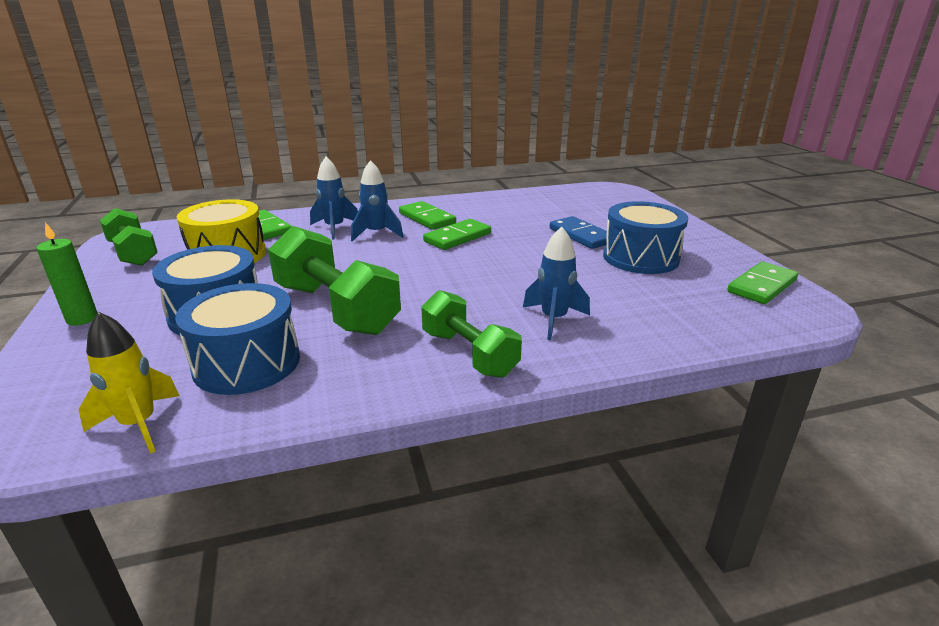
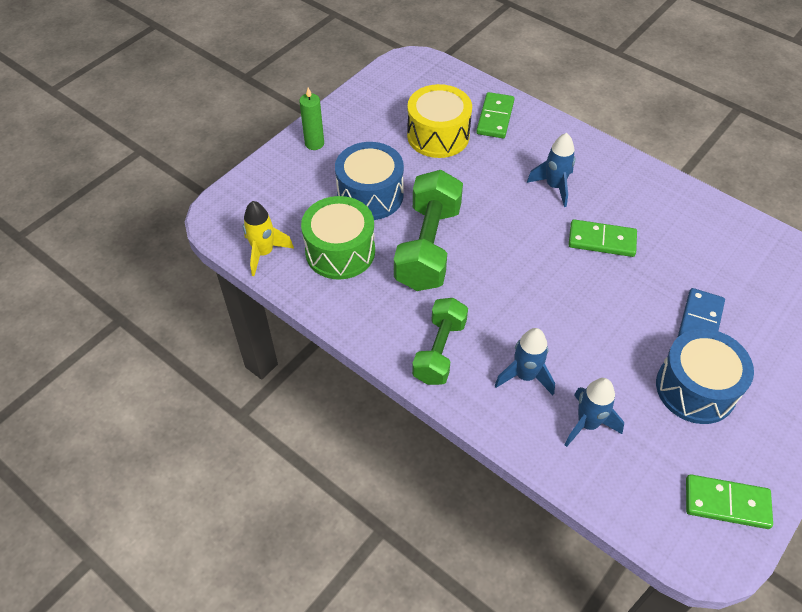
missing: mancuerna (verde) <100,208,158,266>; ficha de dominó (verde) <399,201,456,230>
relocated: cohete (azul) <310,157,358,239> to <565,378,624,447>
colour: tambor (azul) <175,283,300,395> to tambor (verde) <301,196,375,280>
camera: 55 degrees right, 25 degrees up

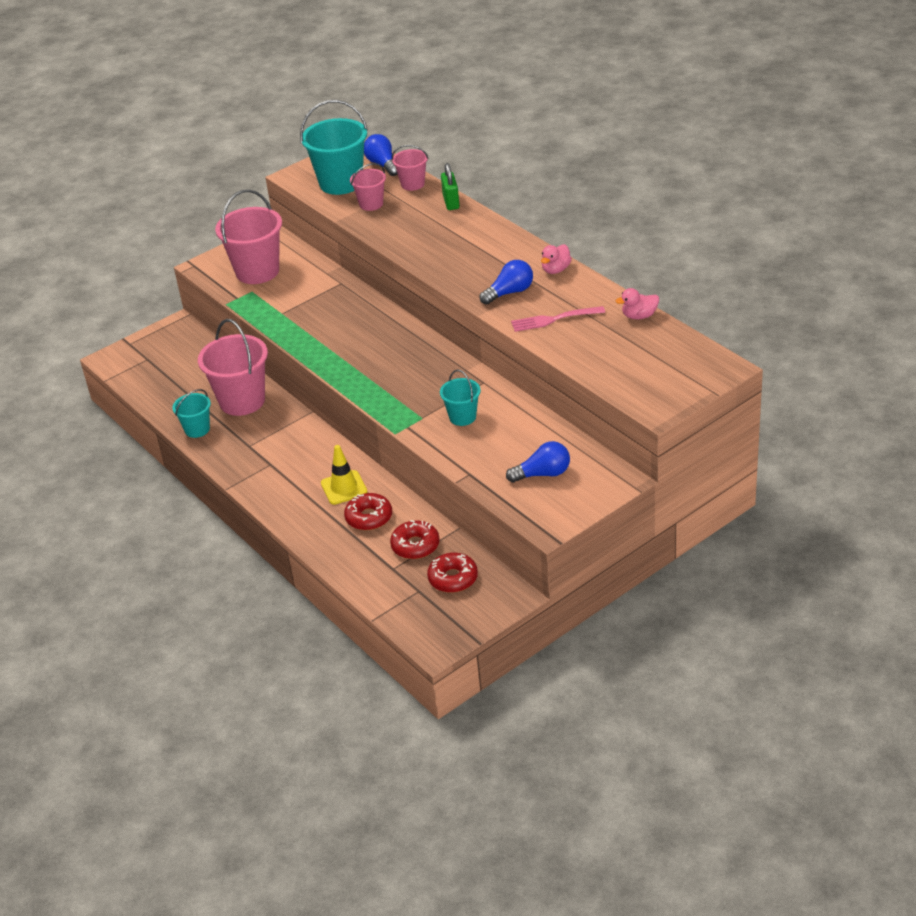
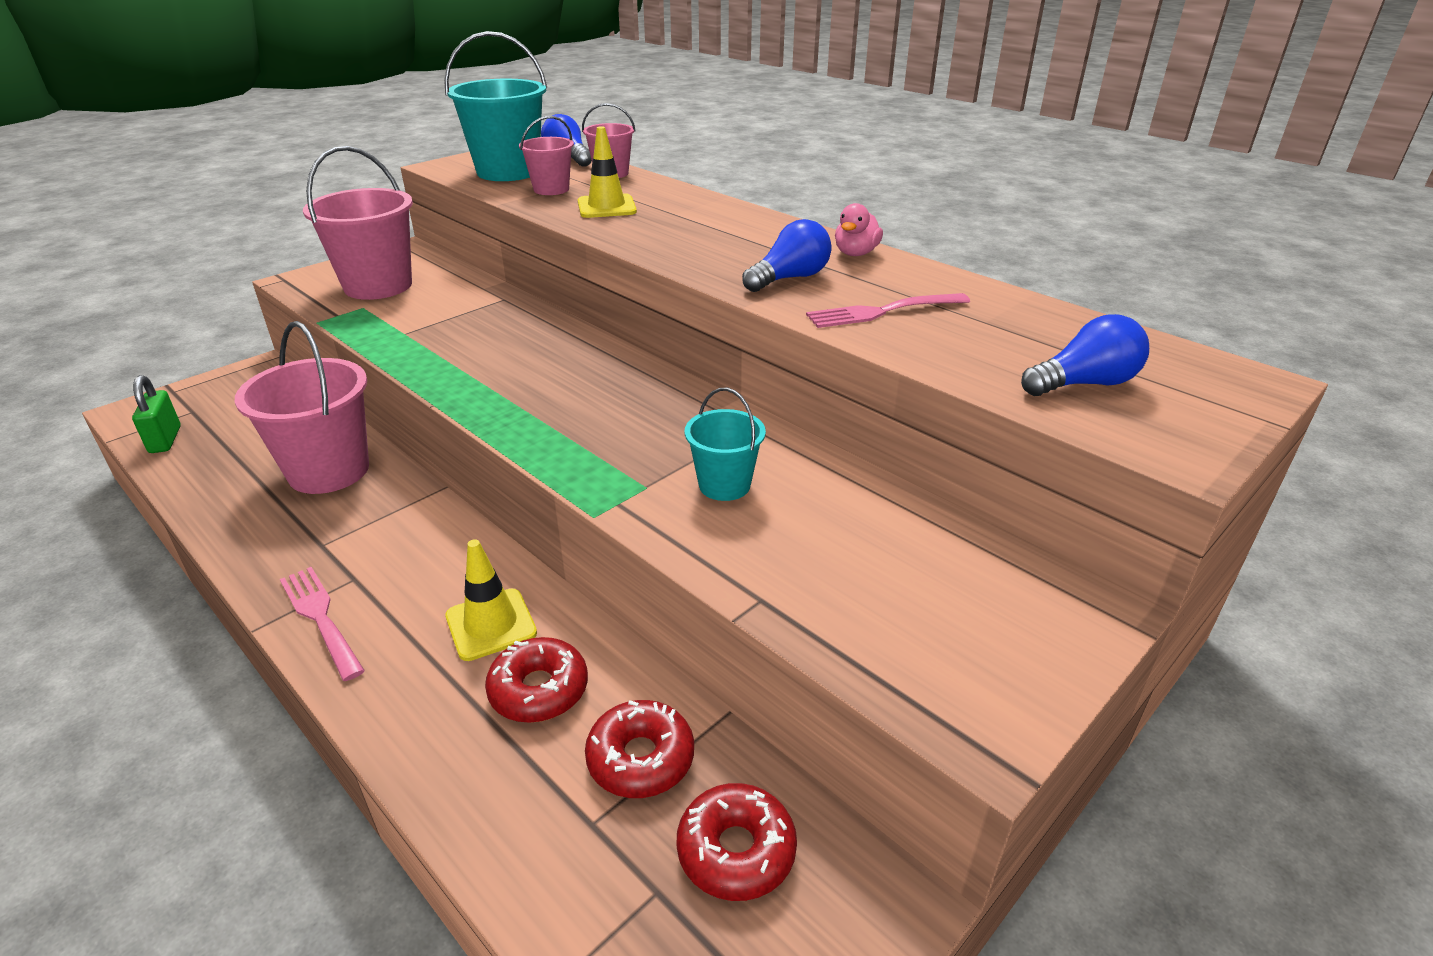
missing: balde (turquesa) <172,389,211,438>; pato (rosa) <616,288,659,319>
appeared: tenedor (rosa) <280,567,365,681>; cono de tráfico (amarillo) <578,126,637,218>
relocated: candado (verde) <441,163,460,210> to <132,375,181,453>; bombilla (azul) <506,441,570,483> to <1021,314,1149,396>
camera: 10 degrees left, 5 degrees down

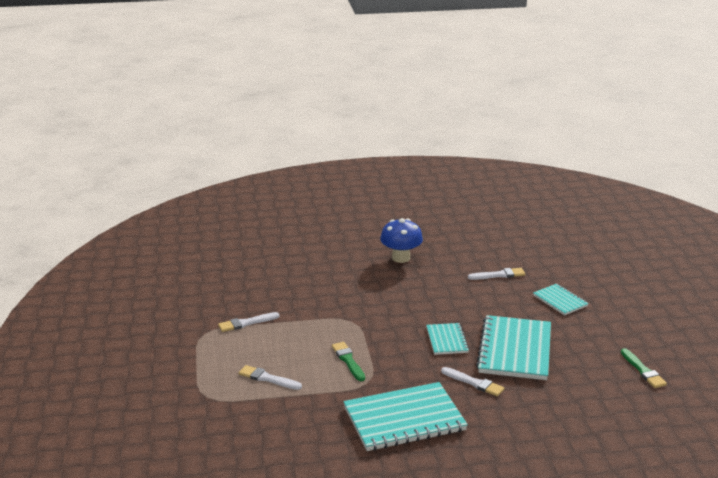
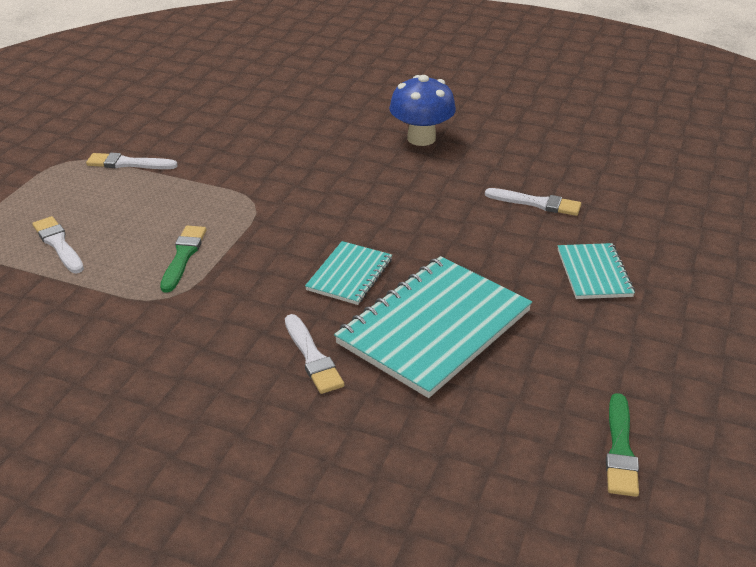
missing: cuaderno (turquesa) <343,382,468,451>
camera: 30 degrees right, 10 degrees up

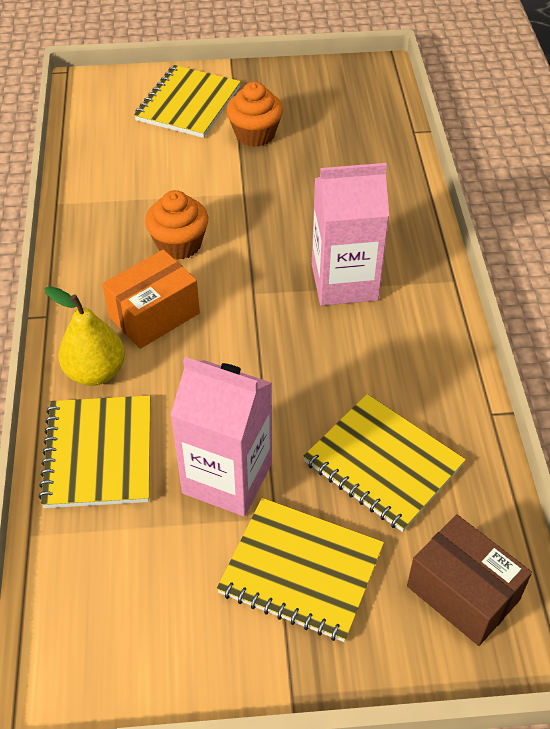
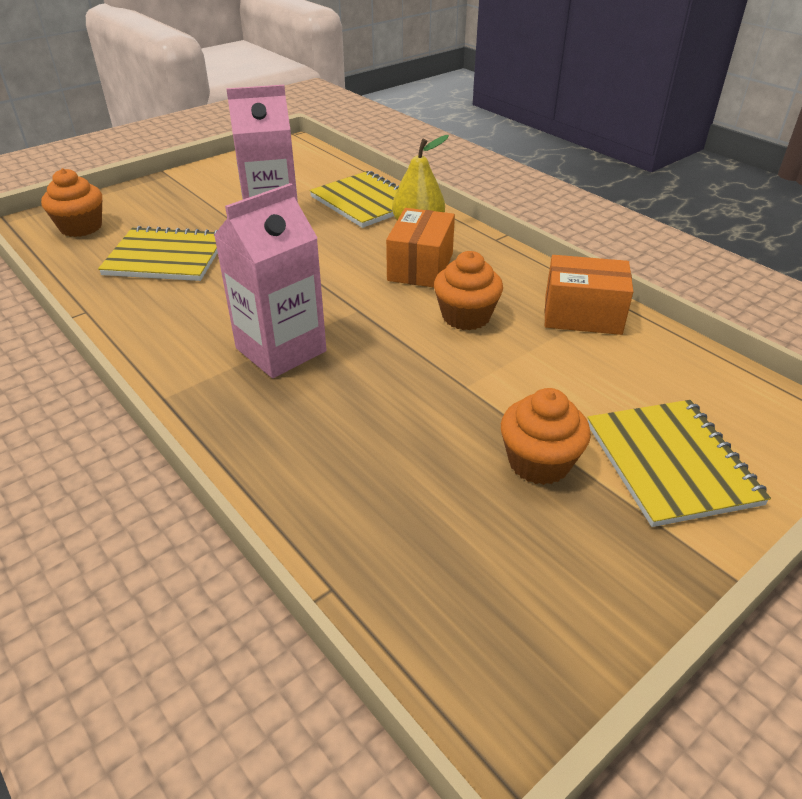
missing: cuaderno (amarillo) <217,498,384,642>
appeared: caja (naranja) <545,255,633,335>
exchanged: caja (marrón) <407,514,532,646> to magdalena (naranja) <41,168,102,237>
camera: 145 degrees right, 10 degrees down

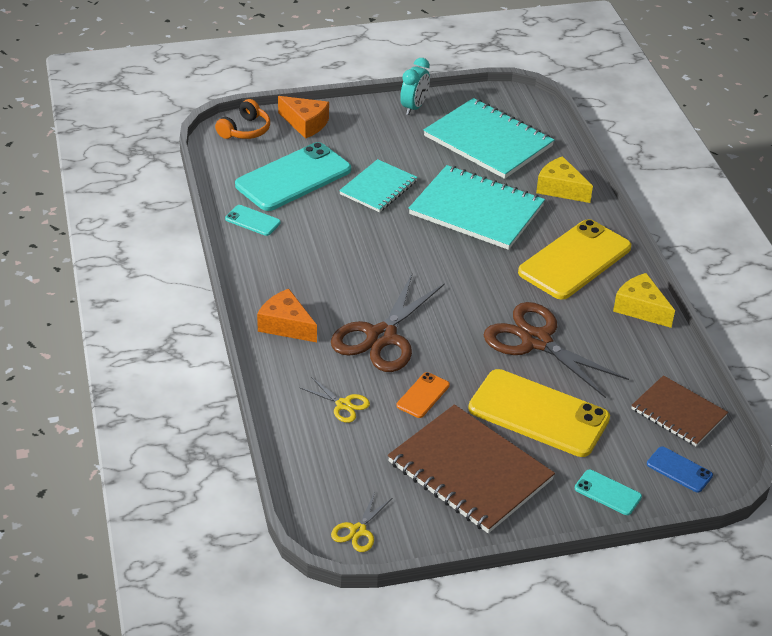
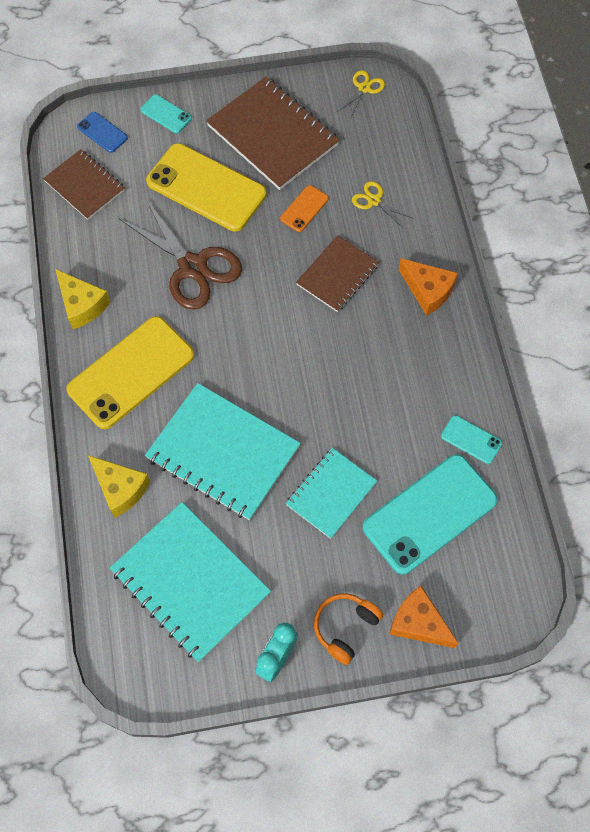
relocated: auriculares (naranja) <215,99,270,139> to <314,594,383,665>
exchanged: tijeras (marrón) <331,274,445,372> to cuaderno (marrón) <296,235,379,312>
camera: 175 degrees left, 25 degrees up

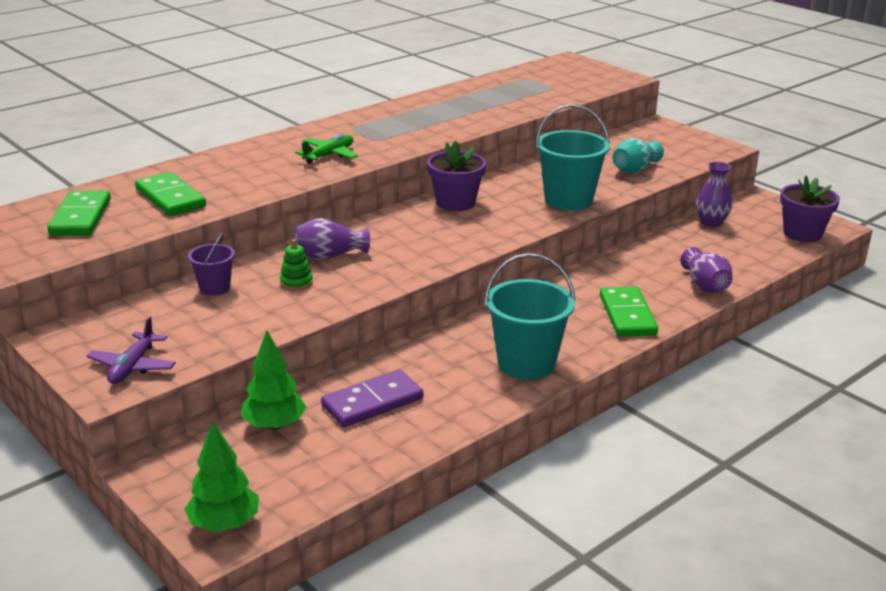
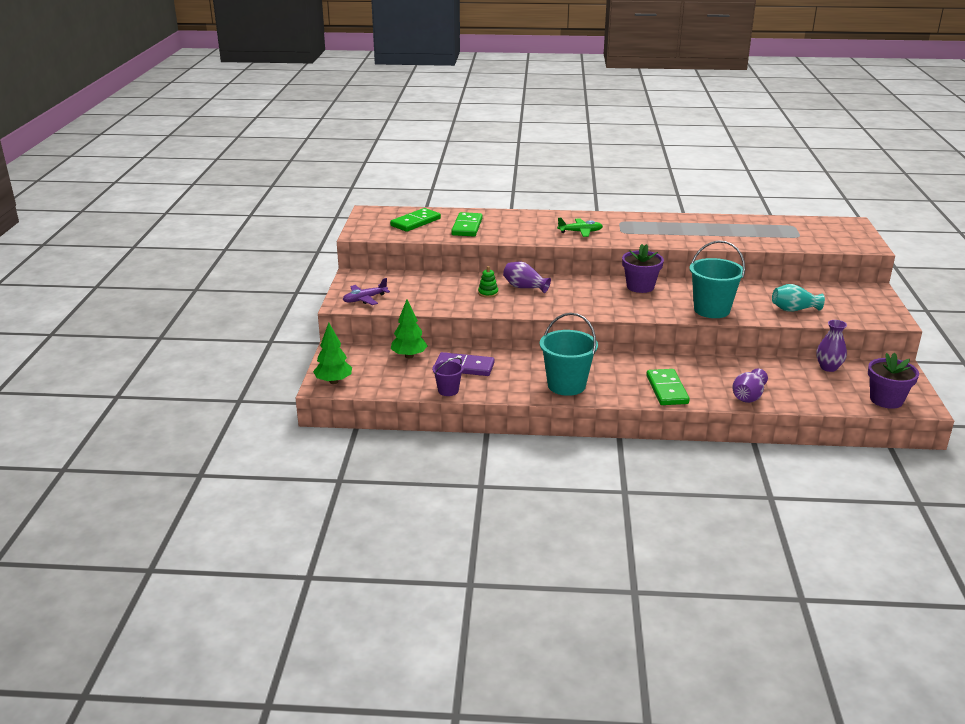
relocated: balde (morado) <188,233,235,296> to <432,357,464,396>
spun: ficha de dominó (verde) <600,287,658,337> = <646,369,690,405> 45 degrees counterclockwise
camera: 45 degrees right, 0 degrees up

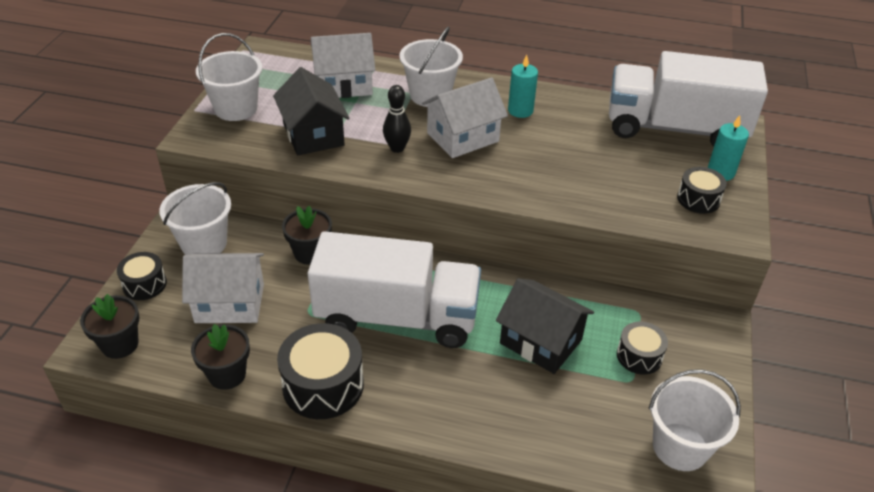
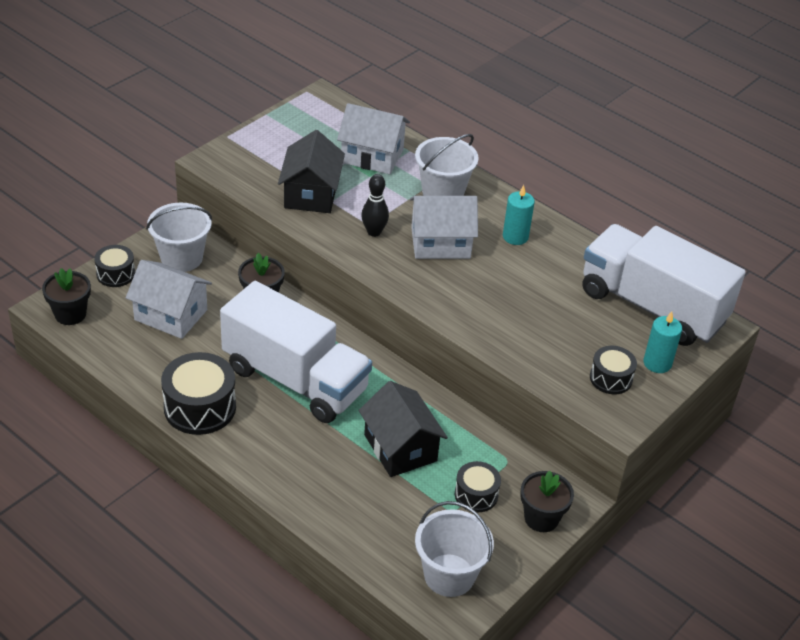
missing: balde (blanco) <196,33,262,121>
relocated: maceta (negro) <191,324,250,390> to <520,471,574,532>
camera: 25 degrees right, 0 degrees up

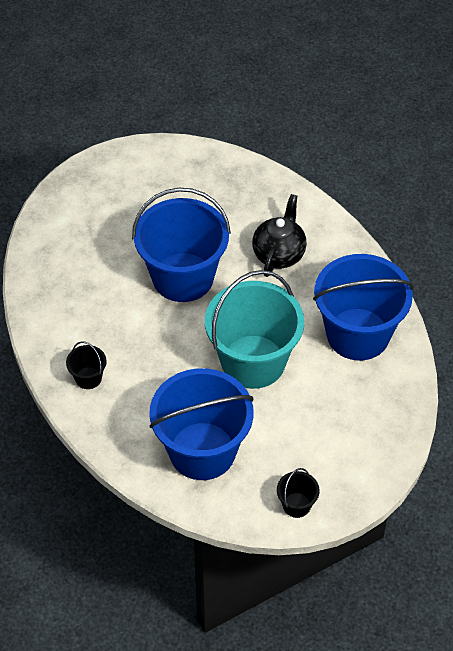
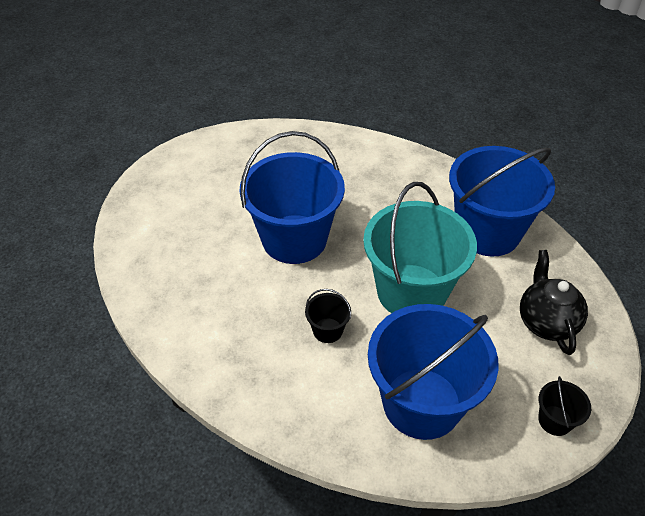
relocated: balde (negro) <66,341,107,389> to <305,289,351,343>; tetera (negro) <252,194,307,277> to <520,250,588,355>
camera: 25 degrees left, 5 degrees down

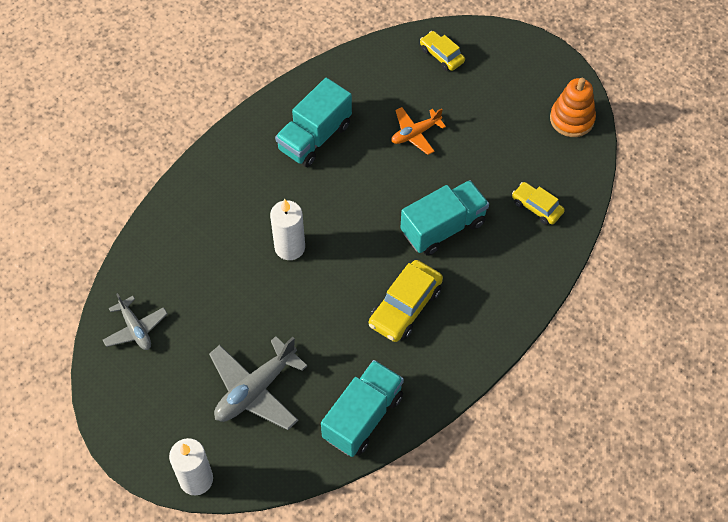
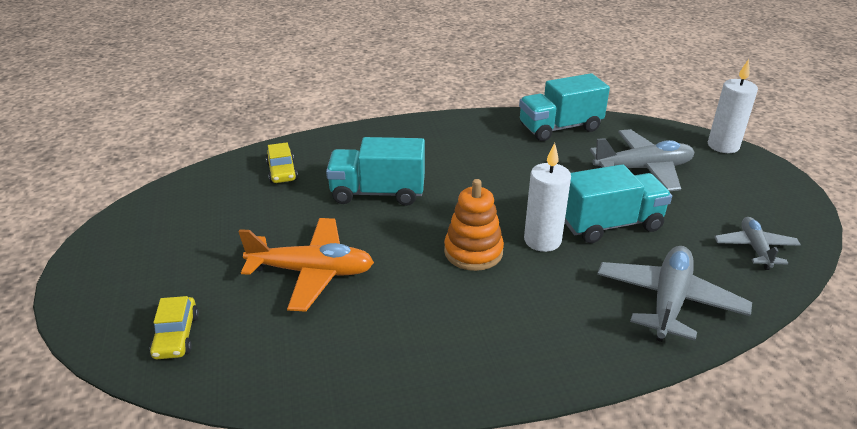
missing: coche (amarillo) <369,260,443,342>
appeared: avión (gris) <597,246,752,342>
relocated: camión (turquesa) <275,78,352,167> to <565,164,672,243>; juguete apilable (naranja) <550,78,596,137> to <444,179,504,271>
size: avión (naranja) <391,107,446,155> = <238,218,374,312> x1.64
camera: 145 degrees left, 25 degrees down

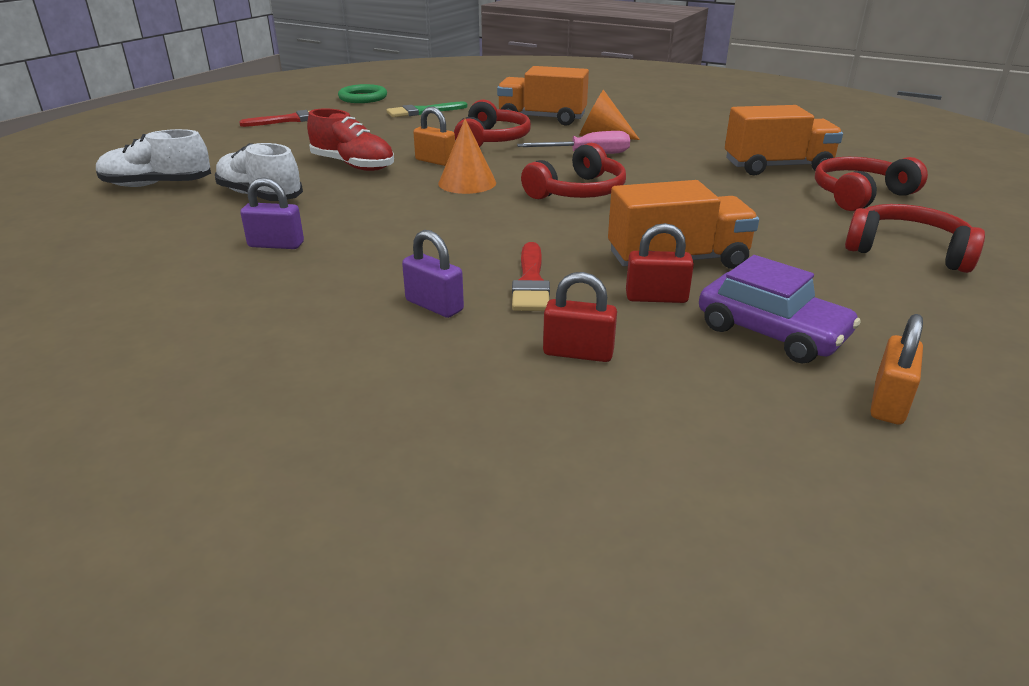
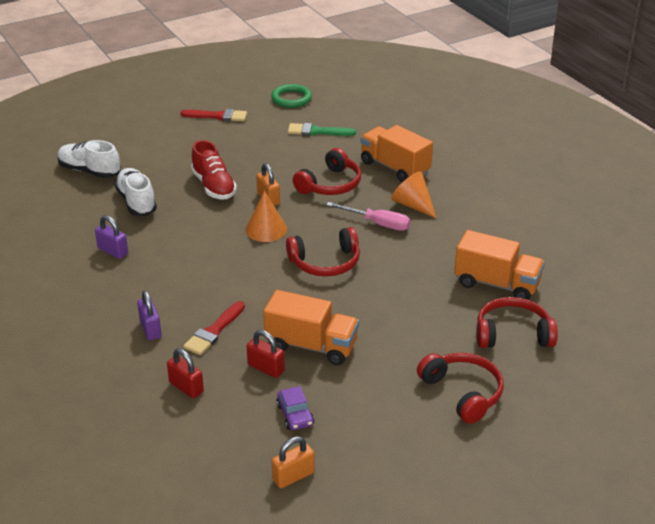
size: coche (morado) <699,255,861,363> = <276,386,314,430> x0.61
camera: 30 degrees right, 5 degrees up

